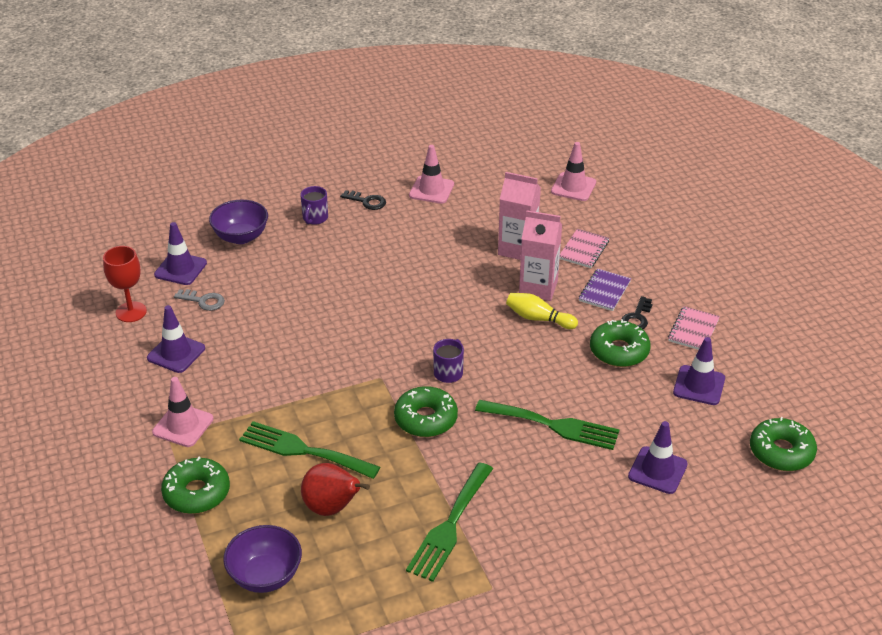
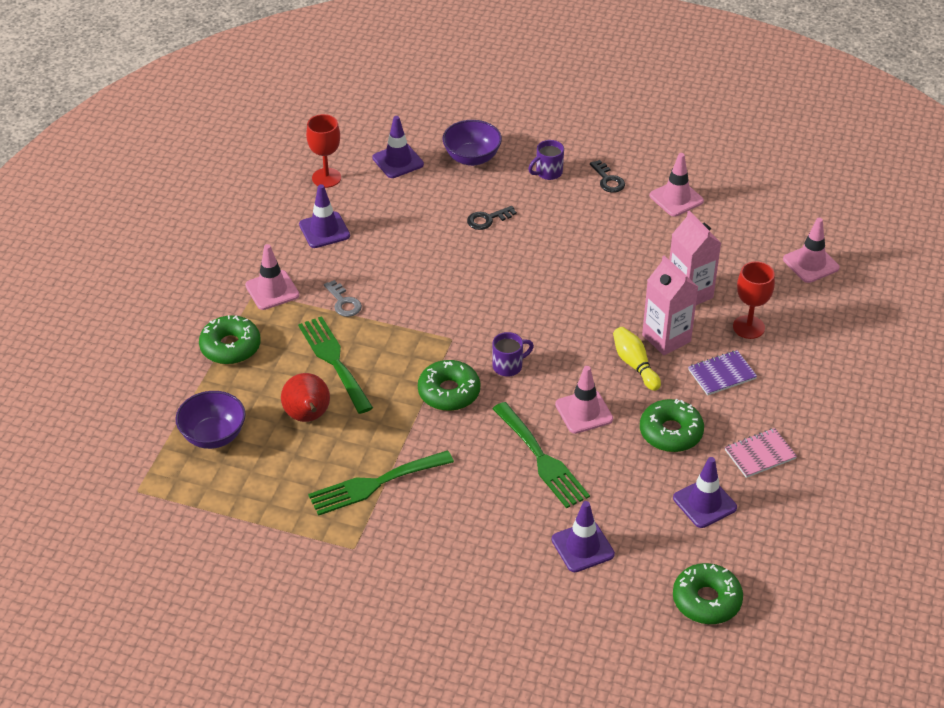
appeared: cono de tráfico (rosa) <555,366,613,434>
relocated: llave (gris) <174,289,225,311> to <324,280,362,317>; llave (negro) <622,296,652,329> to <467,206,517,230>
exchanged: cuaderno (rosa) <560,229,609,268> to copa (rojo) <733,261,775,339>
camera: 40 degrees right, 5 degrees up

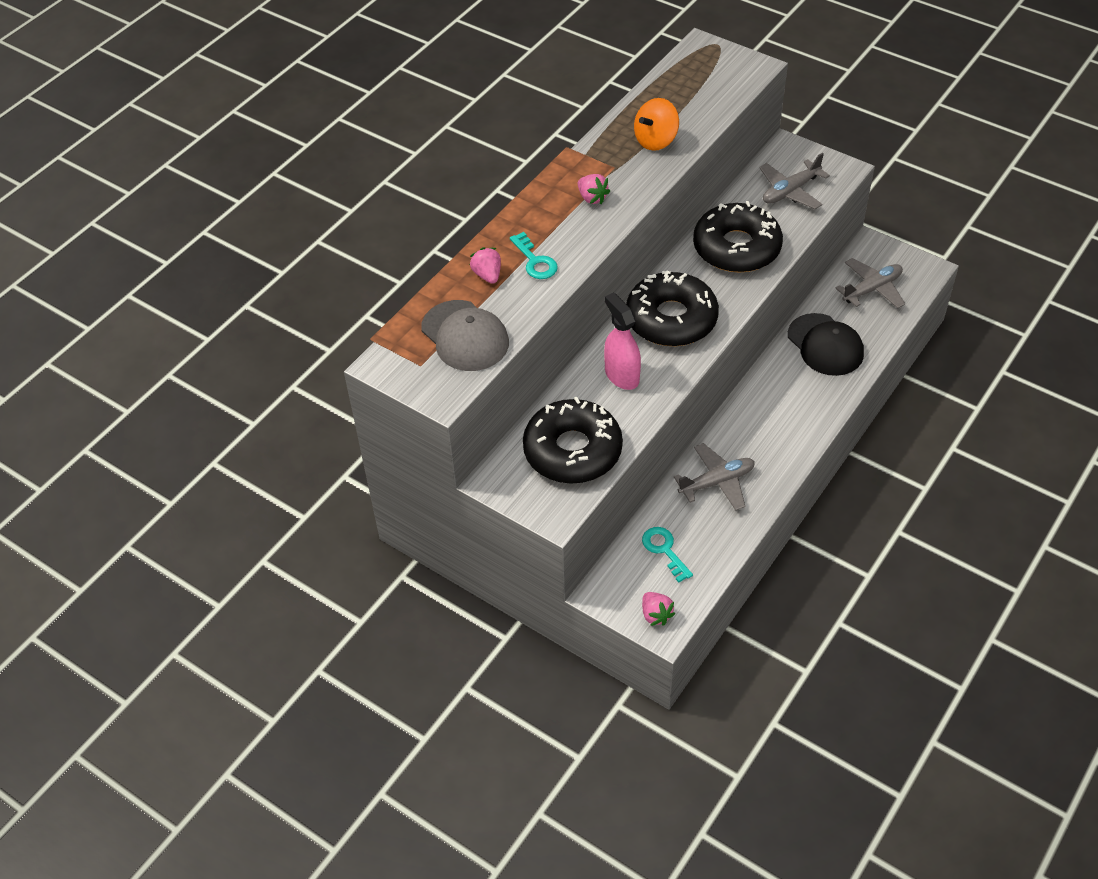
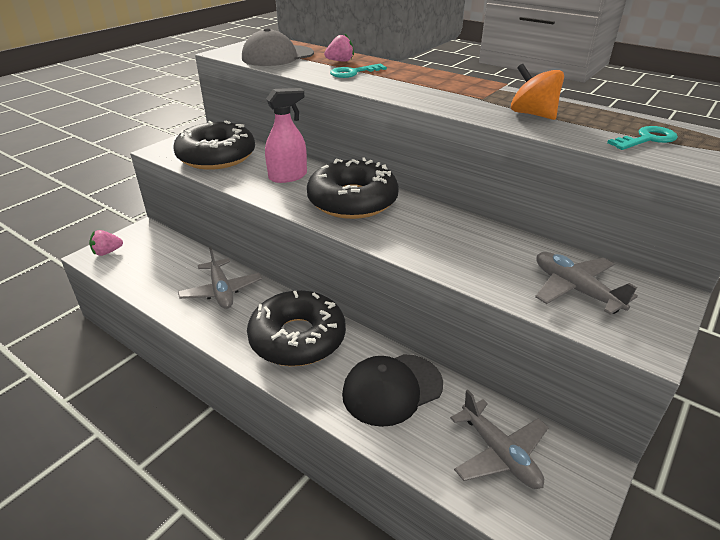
missing: fresa (rosa) <578,174,611,204>
relocated: llave (turquesa) <642,527,693,582> to <607,126,678,150>; rosquilla (negro) <693,201,783,273> to <247,290,346,366>
camera: 90 degrees right, 15 degrees down

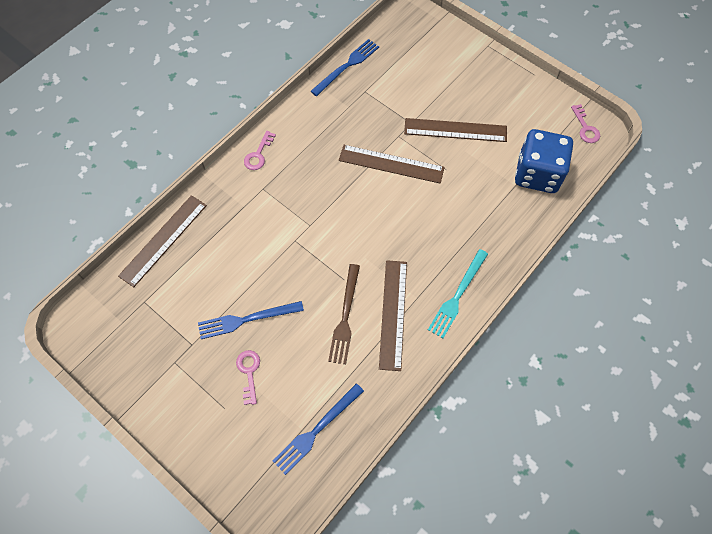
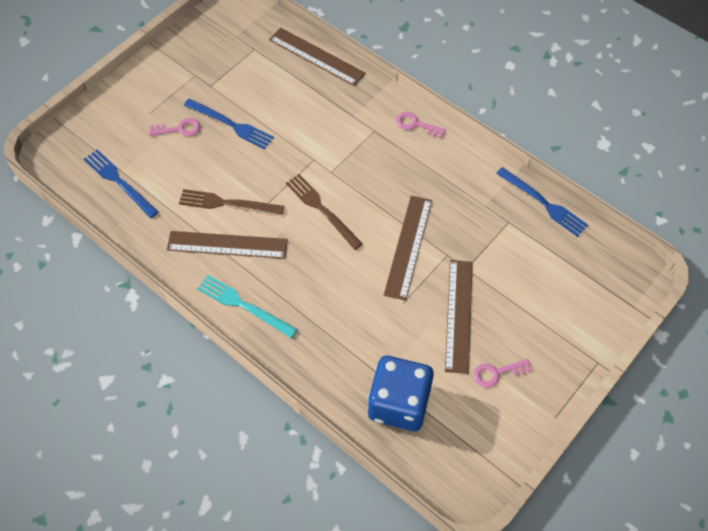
appeared: tenedor (marrón) <286,174,363,250>
relocated: llave (rosa) <571,104,600,143> to <473,359,532,388>
spun: tenedor (azul) <198,301,304,339> = <184,99,274,149> 135 degrees clockwise
camera: 90 degrees right, 5 degrees down

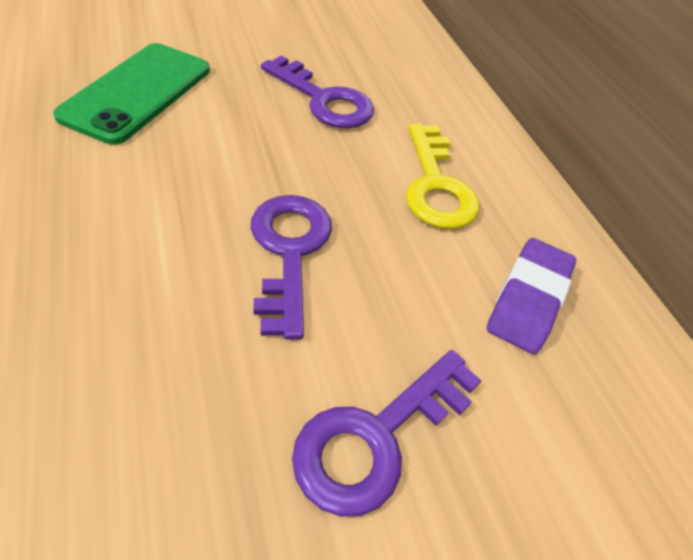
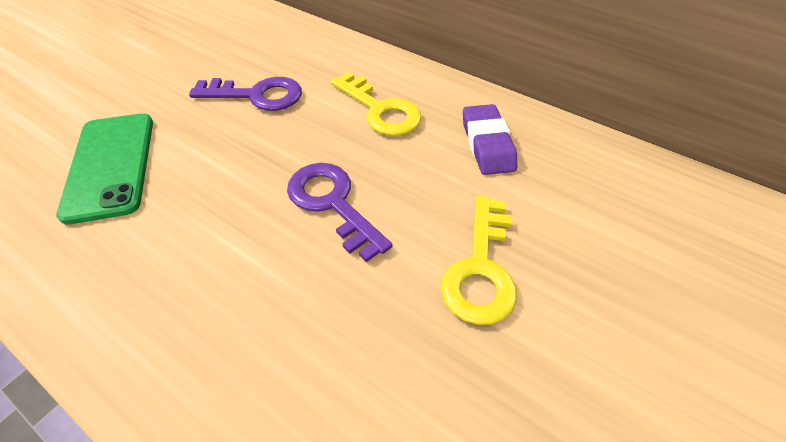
colour: llave (morado) <292,350,482,517> to llave (amarillo) <441,196,517,325>
camera: 30 degrees left, 0 degrees up

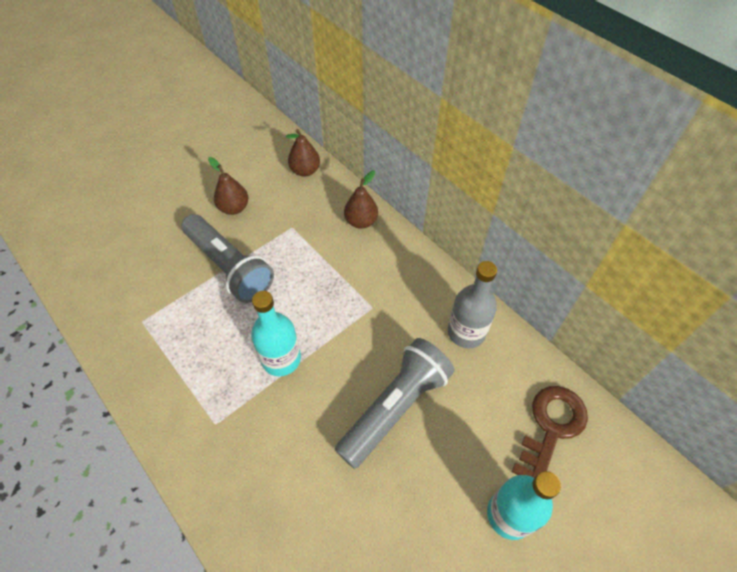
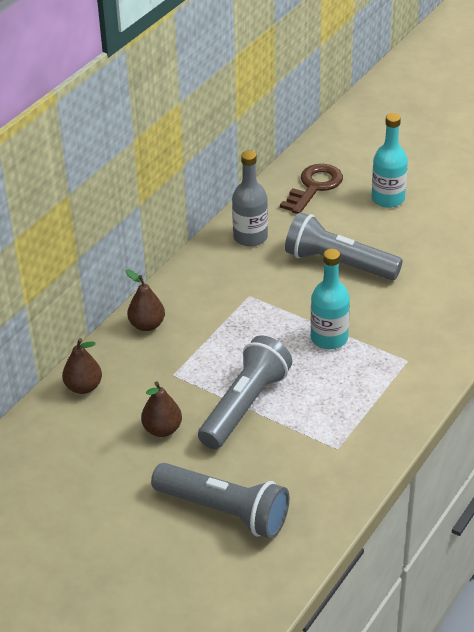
appeared: lámpara de mano (gris) <151,463,289,539>
spun: llave (marrón) <512,386,588,478> = <280,164,343,214> 105 degrees clockwise
camera: 105 degrees left, 15 degrees down

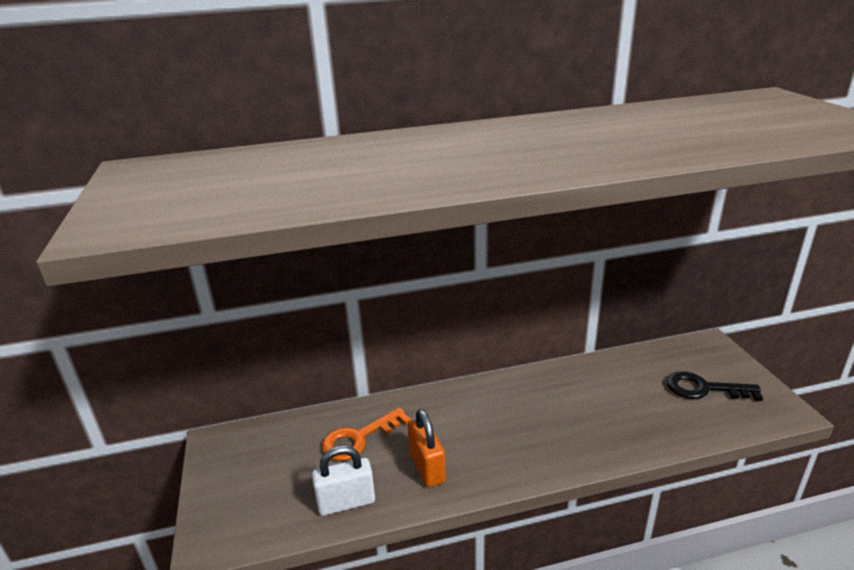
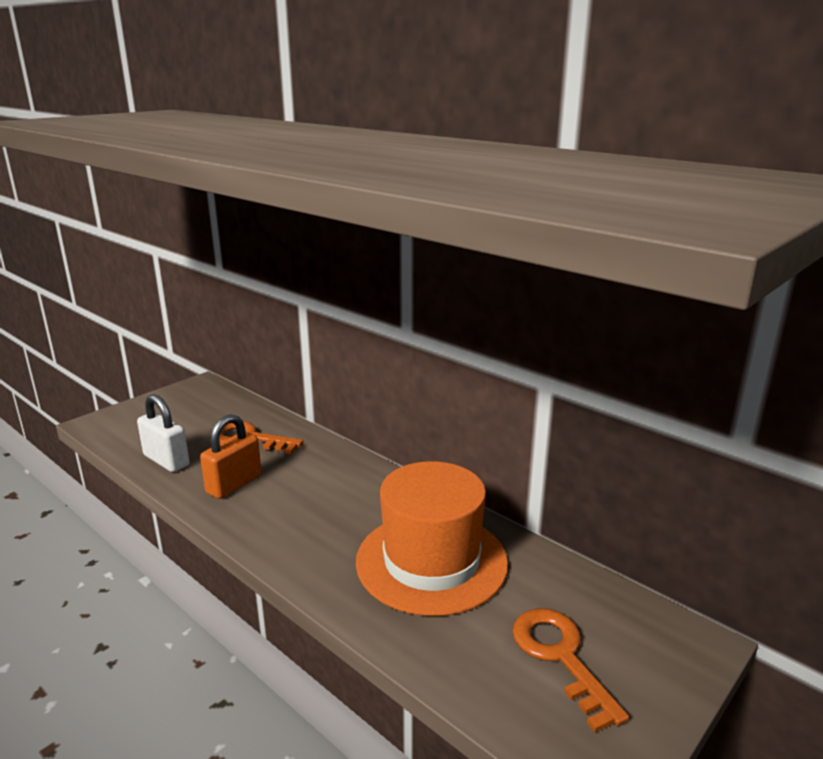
appeared: sombrero (naranja) <356,461,508,616>
colour: llave (negro) <666,371,763,401> to llave (naranja) <512,608,629,732>
camera: 55 degrees right, 5 degrees down

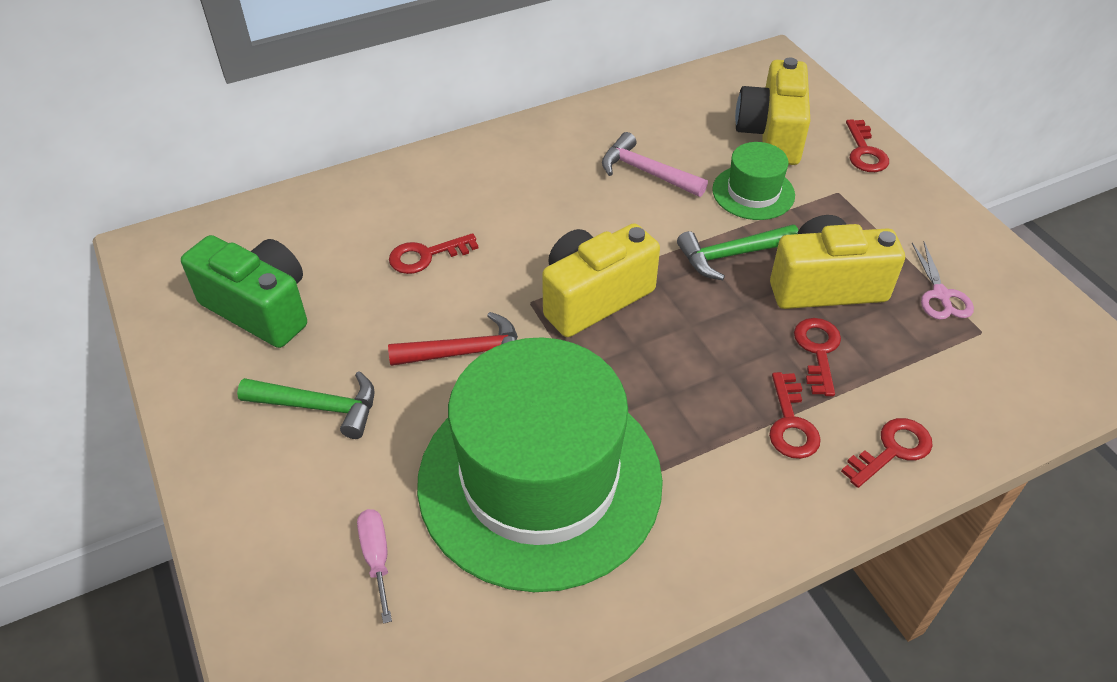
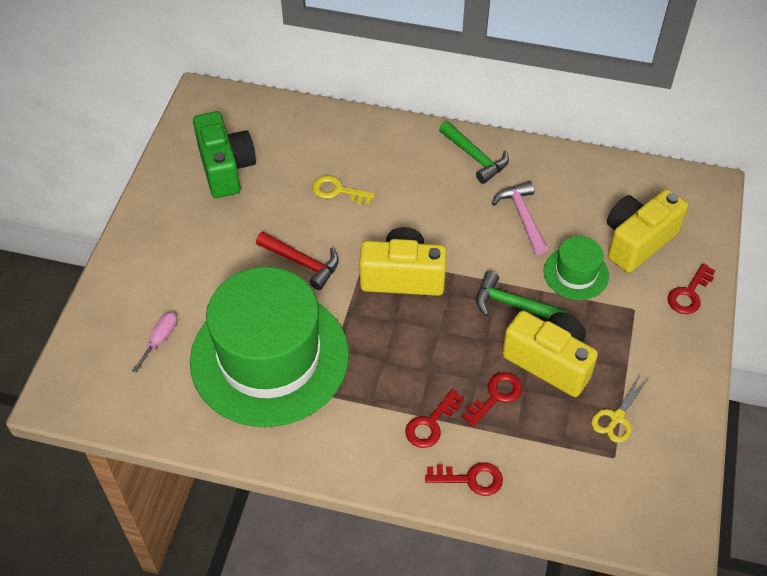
relocated: martillo (verde) <237,371,375,439> to <439,121,509,184>
colour: llave (rojo) <389,233,478,274> to llave (amarillo) <312,175,375,205>; tijeras (rosa) <912,241,974,320> to tijeras (amarillo) <591,373,649,443>
camera: 40 degrees right, 5 degrees up

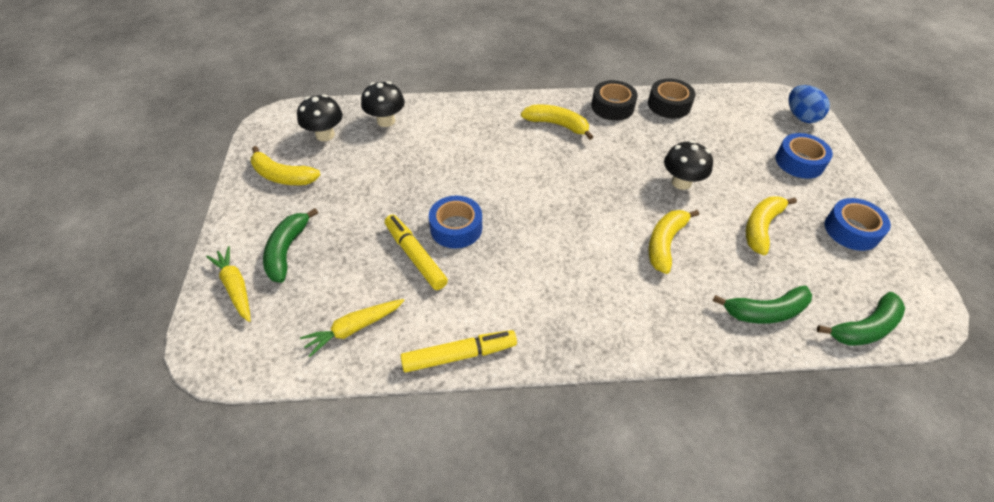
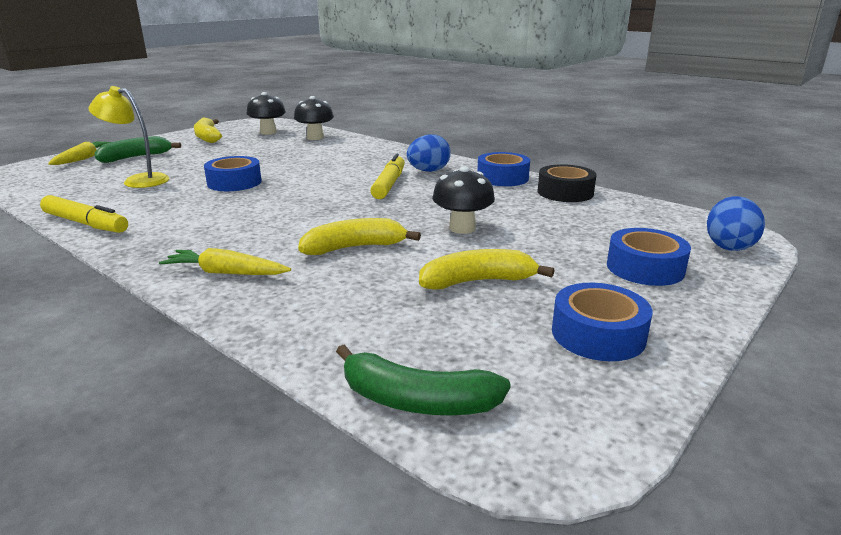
missing: plátano (verde) <713,285,812,324>
appeared: lámpara (amarillo) <88,86,169,188>
relocated: zanahoria (amarillo) <300,299,405,357> to <159,248,291,275>; rotulador (amarillo) <385,215,448,290> to <370,154,405,199>
exchanged: plátano (amarillo) <521,104,593,140> to huevo (azul) <407,134,451,172>
colour: cinta adhesiva (negro) <591,80,638,121> to cinta adhesiva (azul) <477,152,530,186>
camera: 45 degrees right, 25 degrees down

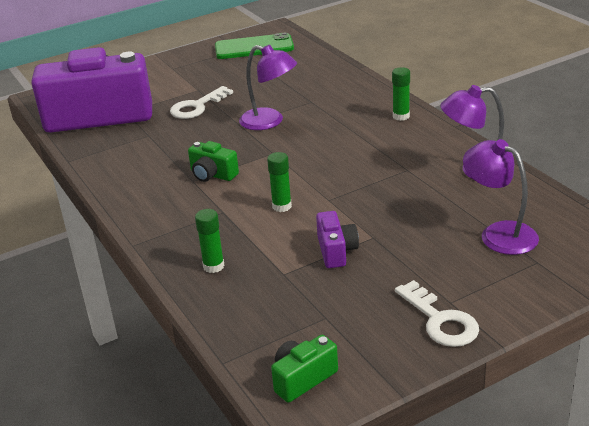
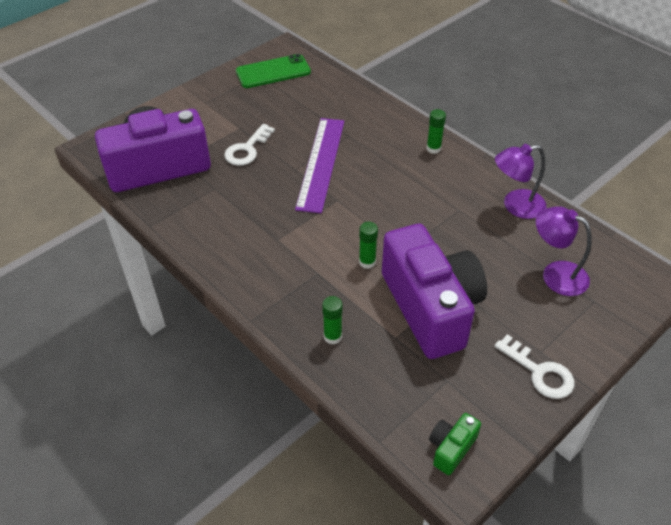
missing: cámara (verde) <188,141,239,182>
exchanged: lámpara (morado) <239,45,297,130> to regla (morado) <295,118,345,213>
size: cámara (morado) <316,211,359,268> = <382,224,487,359> x2.47
camera: 15 degrees left, 15 degrees up

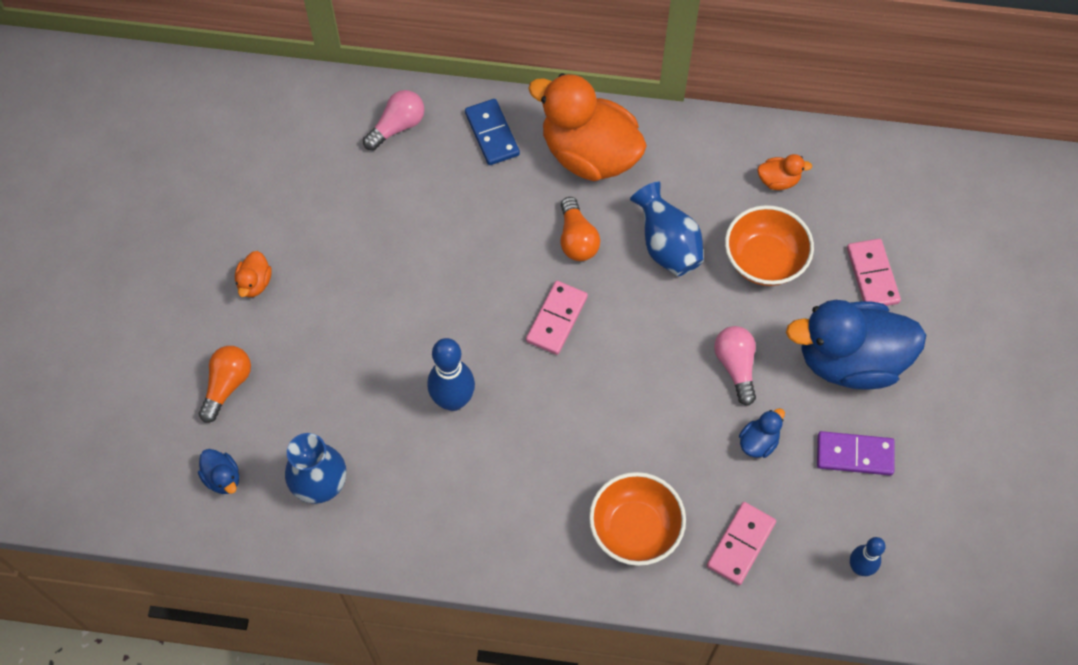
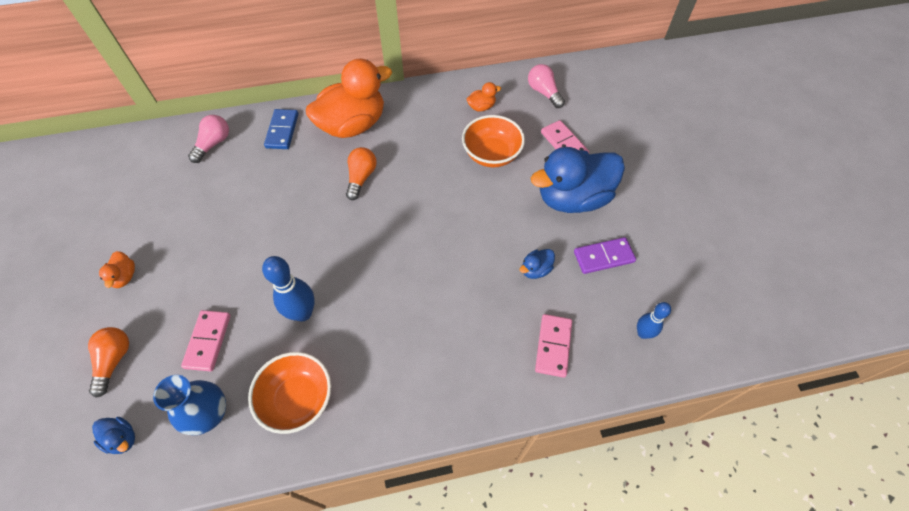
missing: florero (azul) <630,181,704,276>
relocated: ficha de dominó (rosa) <526,281,588,355> to <181,310,231,371>; cuenco (naranja) <589,472,686,566> to <248,352,331,434>; bombilla (rosa) <714,326,756,406> to <528,64,565,108>
spun: ficha de dominó (azul) <465,99,520,165> = <264,109,298,149> 45 degrees clockwise; pato (naranja) <528,73,647,181> = <306,59,392,138> 135 degrees clockwise; bombilla (naranja) <561,197,600,261> = <346,147,377,200> 135 degrees counterclockwise; pato (azul) <739,408,785,458> = <520,249,555,279> 150 degrees counterclockwise
camera: 20 degrees left, 5 degrees down

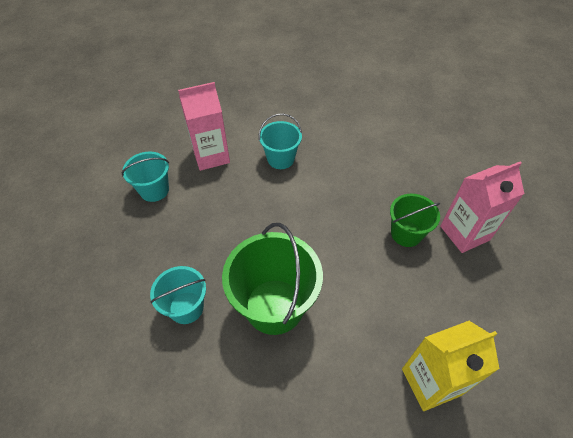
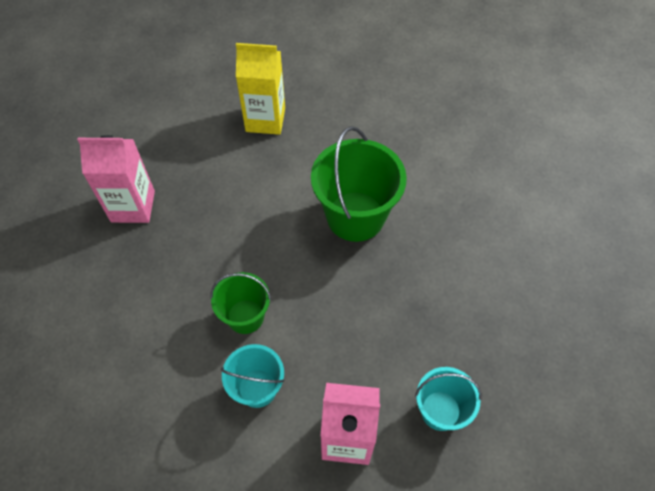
missing: balde (turquesa) <150,266,206,324>
relocated: balde (verde) <390,194,440,247> to <210,272,271,334>
camera: 155 degrees left, 5 degrees up

